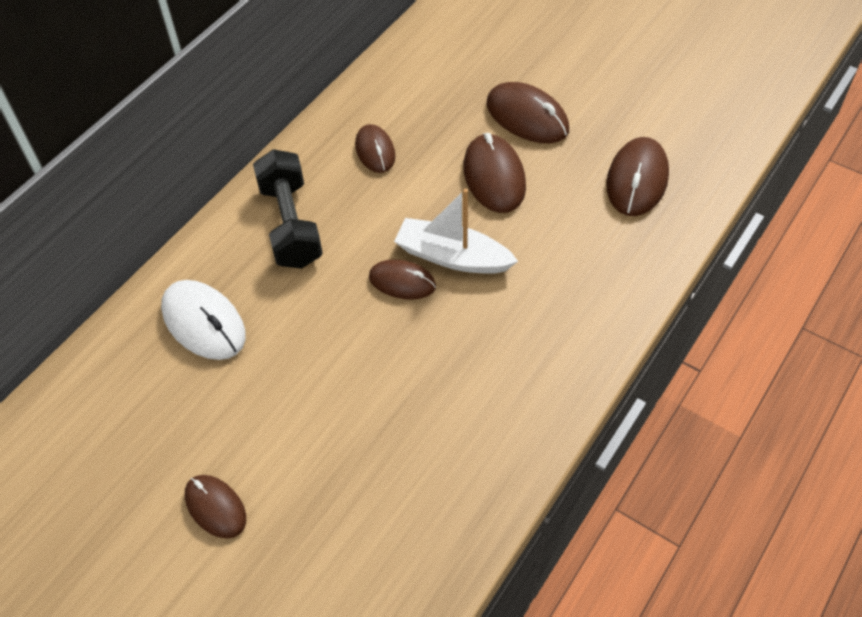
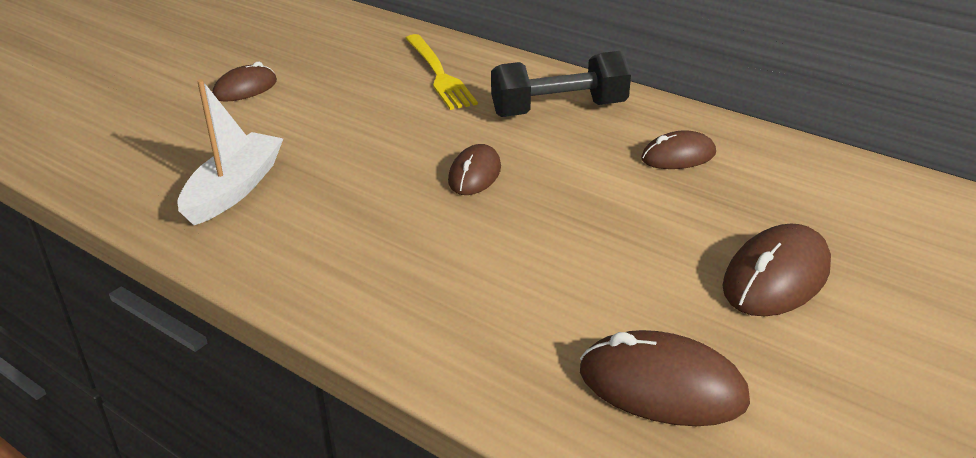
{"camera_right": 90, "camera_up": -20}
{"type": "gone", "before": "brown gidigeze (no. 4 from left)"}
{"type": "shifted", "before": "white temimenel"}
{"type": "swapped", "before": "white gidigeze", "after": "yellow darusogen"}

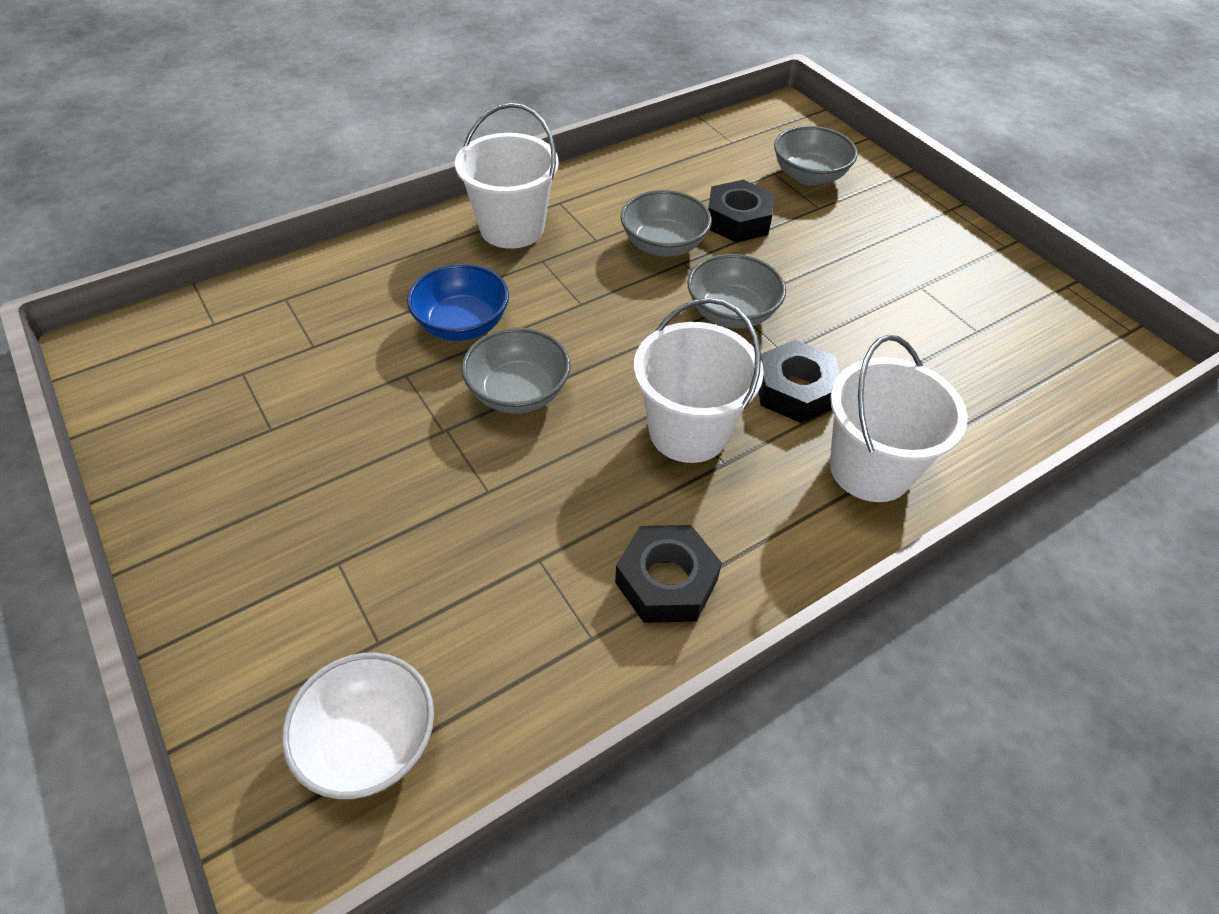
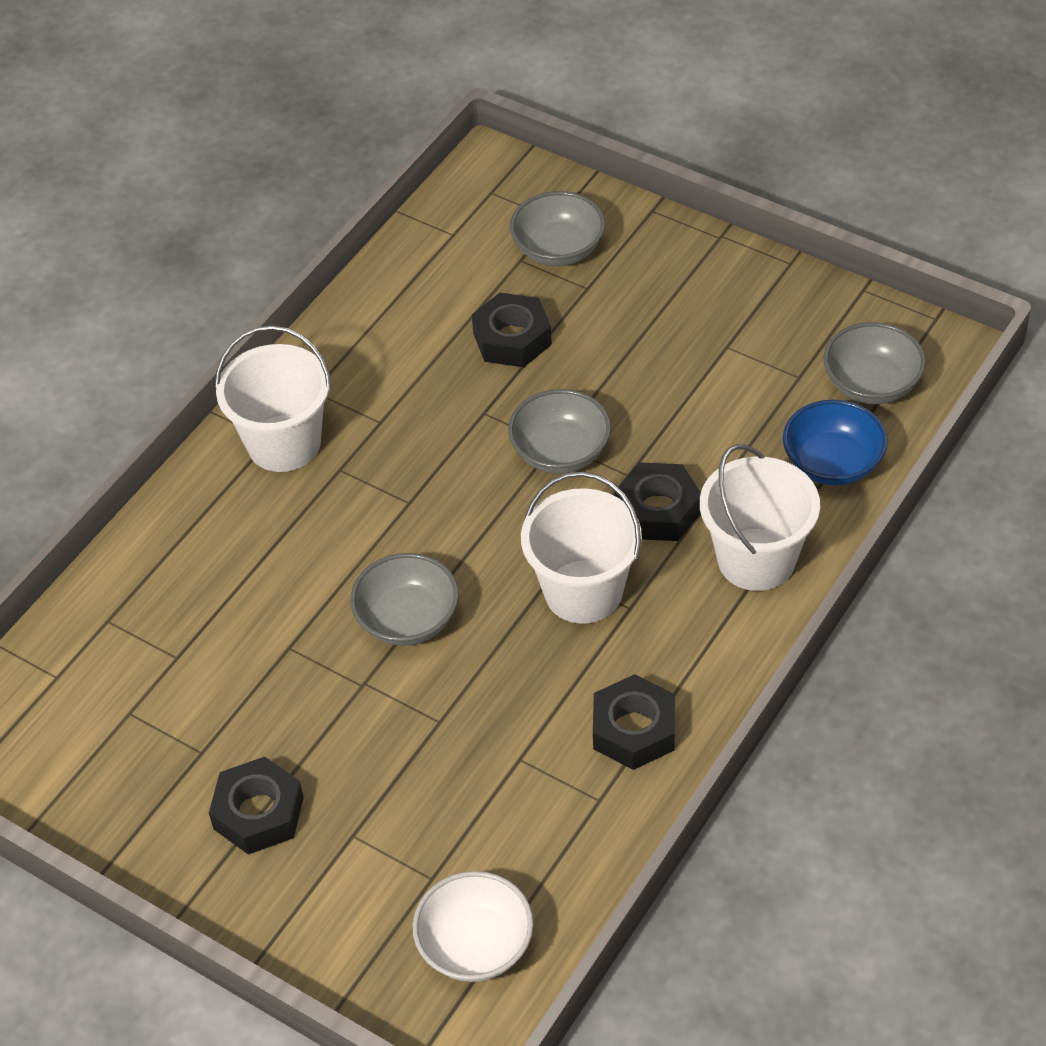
{"camera_right": -20, "camera_up": 0}
{"type": "shifted", "before": "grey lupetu (no. 2 from left in the first image)", "after": "grey lupetu (no. 4 from left)"}
{"type": "shifted", "before": "blue lupetu"}
{"type": "new", "after": "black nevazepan (no. 1 from left)"}

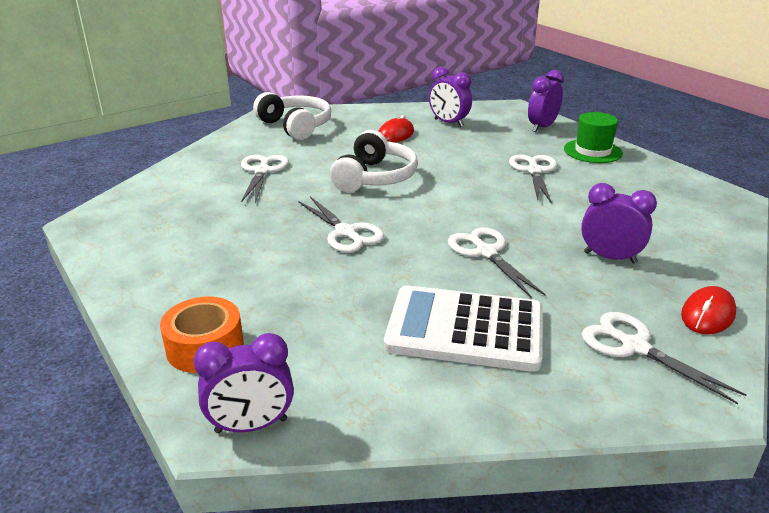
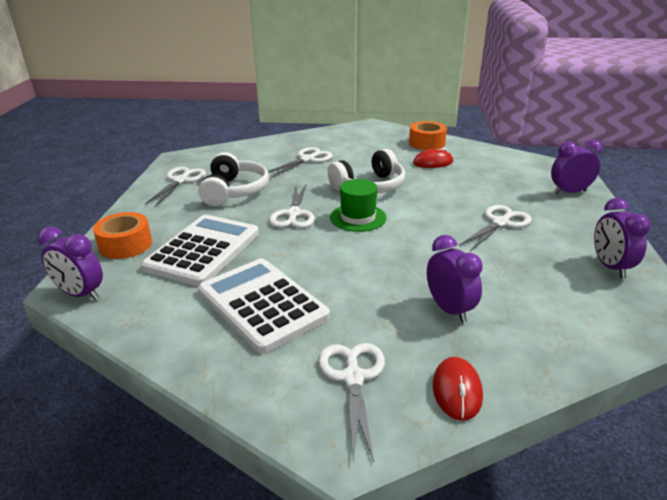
{"camera_right": 40, "camera_up": 0}
{"type": "shifted", "before": "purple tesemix (no. 2 from left in the first image)", "after": "purple tesemix (no. 4 from left)"}
{"type": "shifted", "before": "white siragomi (no. 1 from left)"}
{"type": "shifted", "before": "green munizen"}
{"type": "shifted", "before": "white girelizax (no. 3 from left in the first image)", "after": "white girelizax (no. 1 from left)"}
{"type": "rotated", "before": "red gidigeze (no. 2 from left)", "turn": -75}
{"type": "new", "after": "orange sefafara (no. 2 from left)"}
{"type": "new", "after": "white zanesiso (no. 1 from left)"}

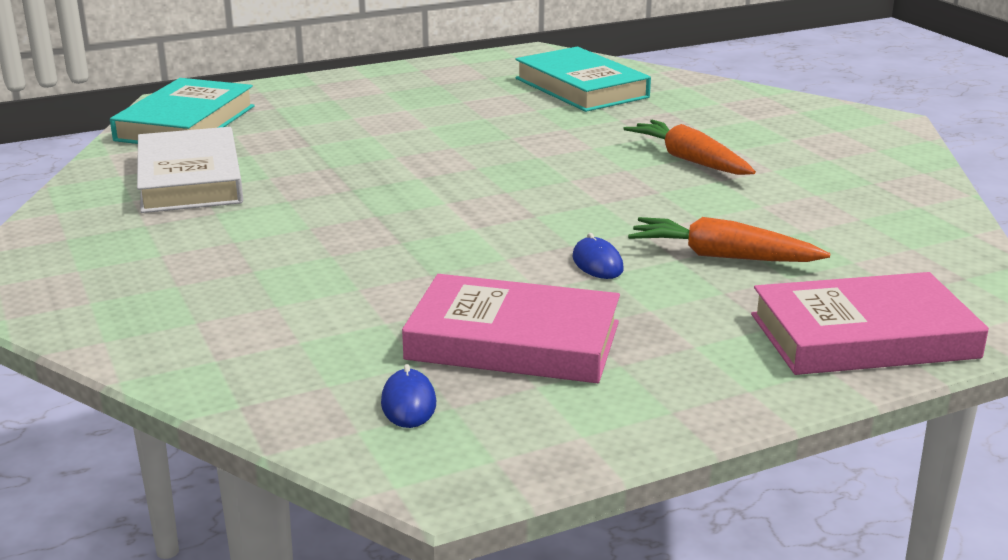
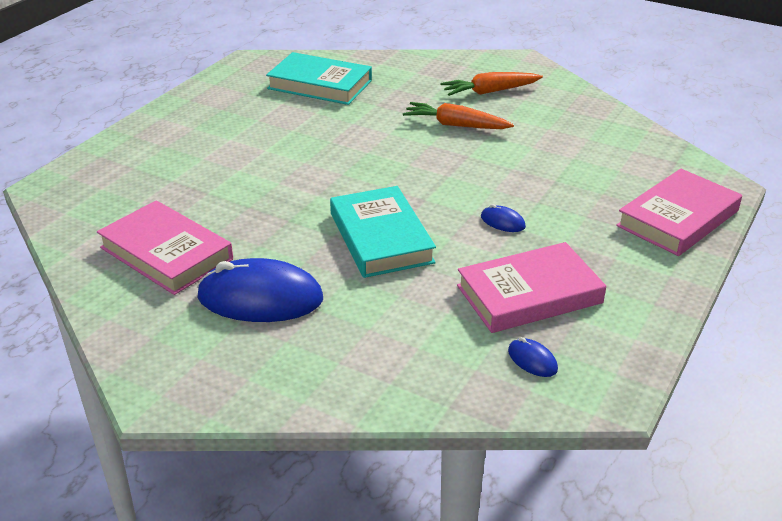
{"camera_right": -35, "camera_up": 10}
{"type": "shifted", "before": "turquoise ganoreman (no. 1 from left in the first image)", "after": "turquoise ganoreman (no. 2 from left)"}
{"type": "repainted", "before": "white ganoreman", "after": "pink ganoreman (no. 1 from left)"}
{"type": "shifted", "before": "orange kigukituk (no. 2 from left)"}
{"type": "new", "after": "blue gidigeze (no. 1 from left)"}

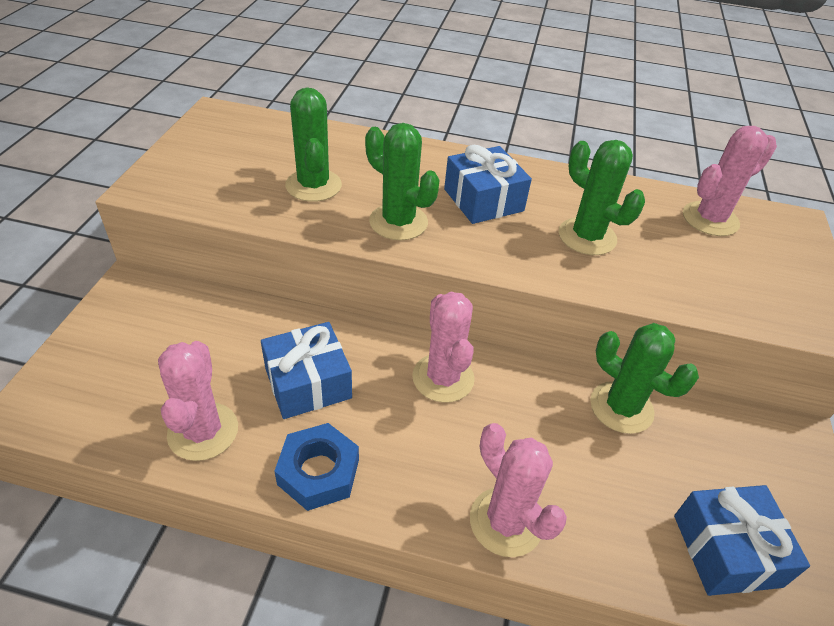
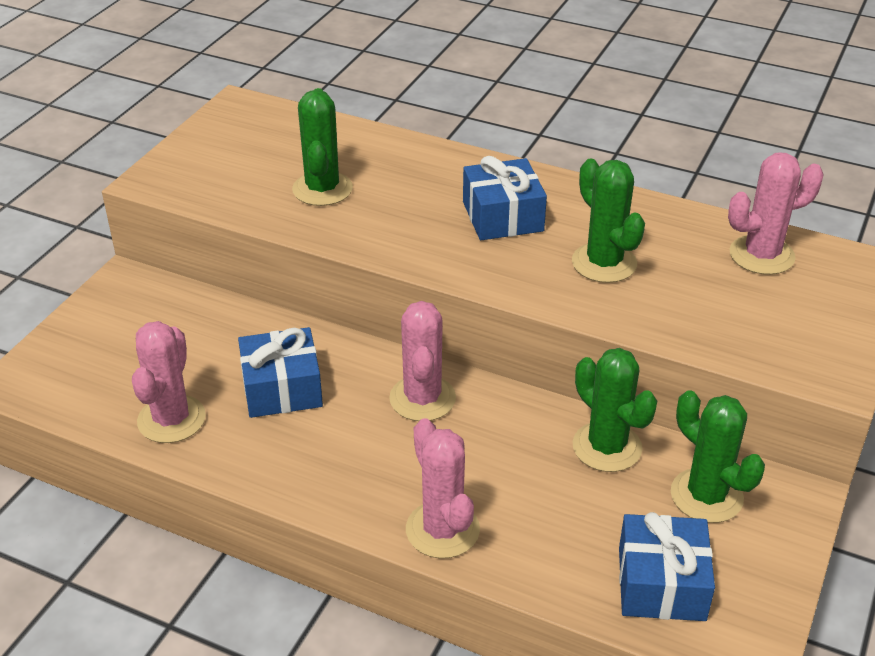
{"camera_right": 15, "camera_up": -5}
{"type": "shifted", "before": "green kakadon (no. 2 from left in the first image)", "after": "green kakadon (no. 4 from left)"}
{"type": "gone", "before": "blue nevazepan"}

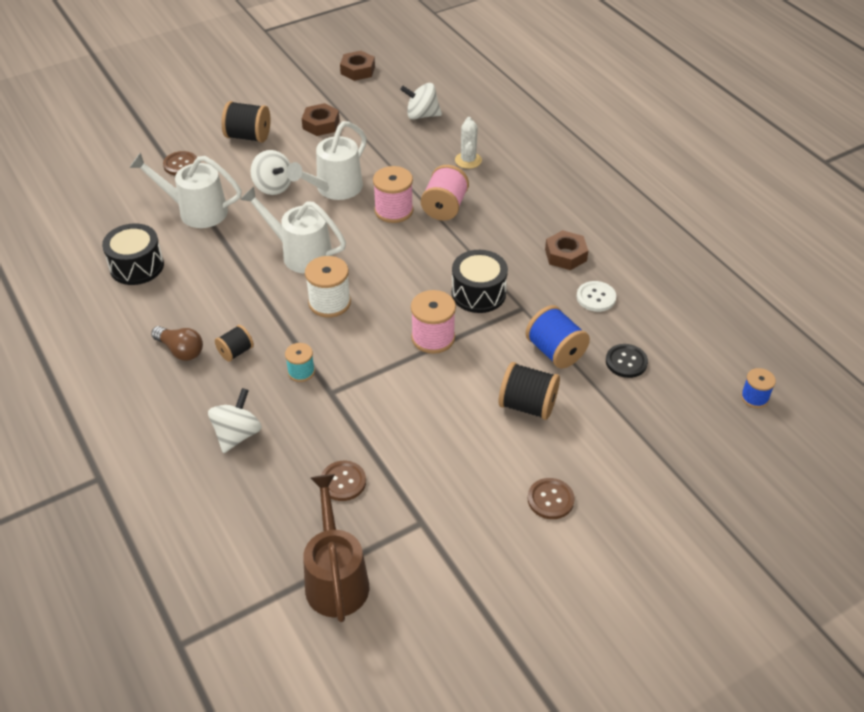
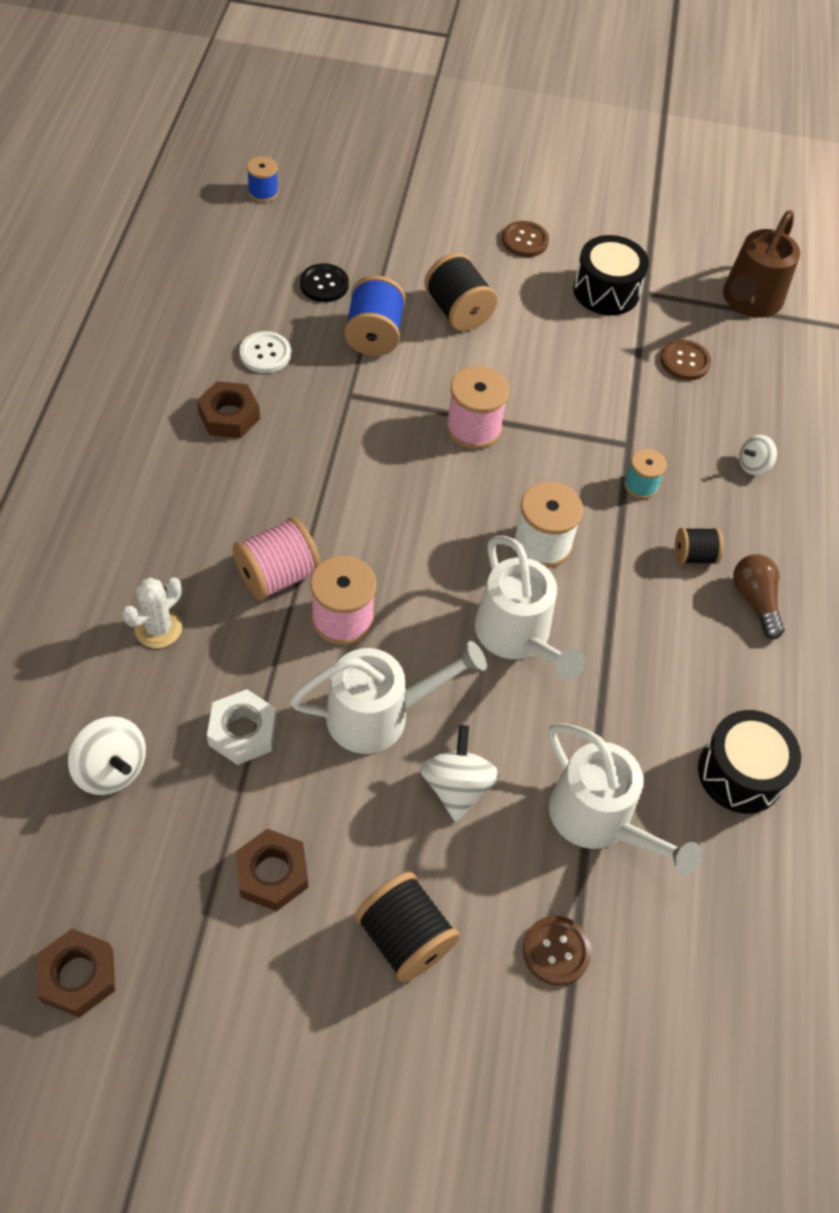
{"camera_right": -145, "camera_up": 10}
{"type": "shifted", "before": "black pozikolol (no. 2 from left in the first image)", "after": "black pozikolol (no. 1 from left)"}
{"type": "scaled", "before": "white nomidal (no. 1 from left in the first image)", "scale": 0.62}
{"type": "new", "after": "white nevazepan"}

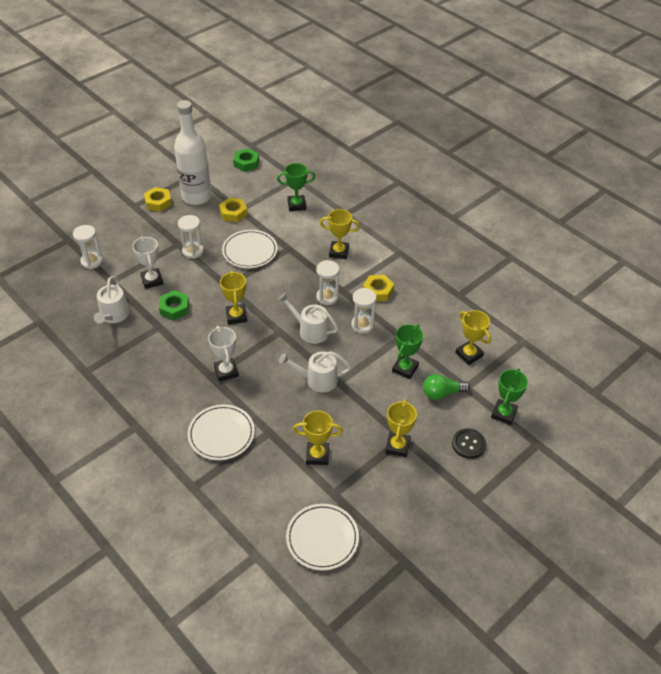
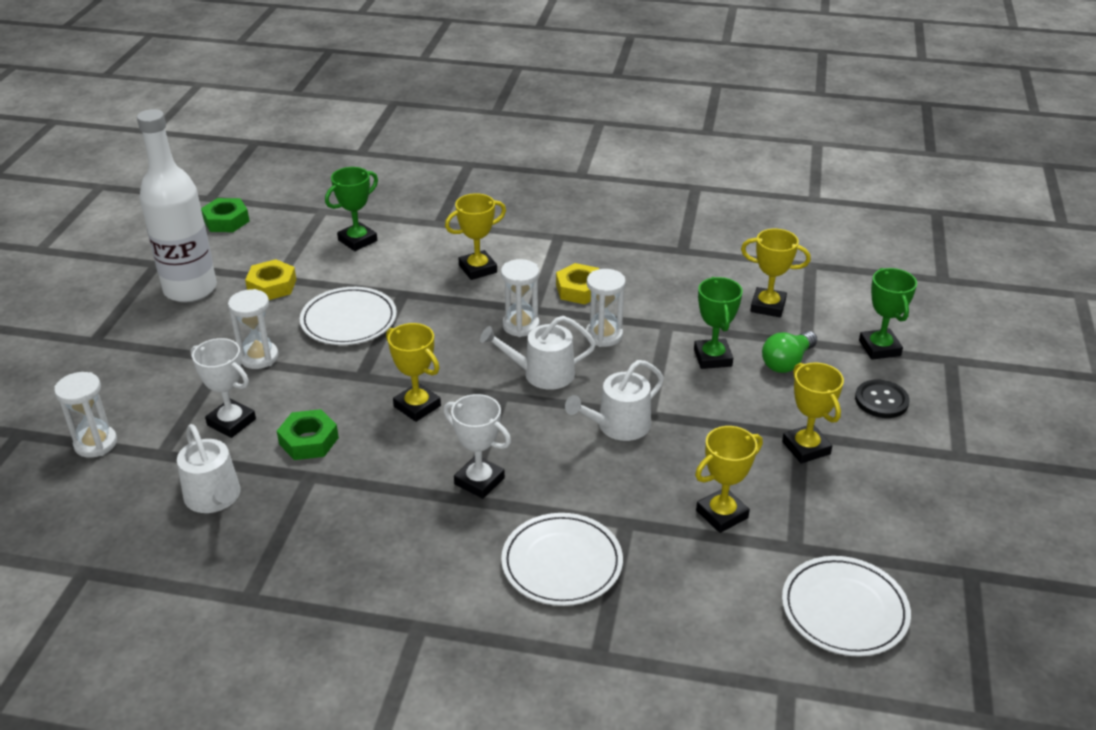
{"camera_right": -35, "camera_up": -10}
{"type": "gone", "before": "yellow nevazepan (no. 1 from left)"}

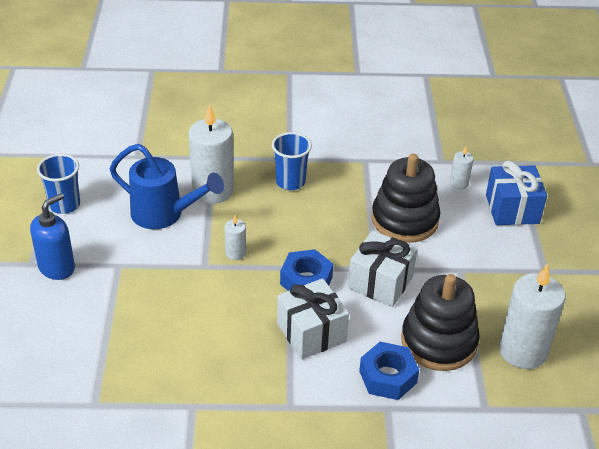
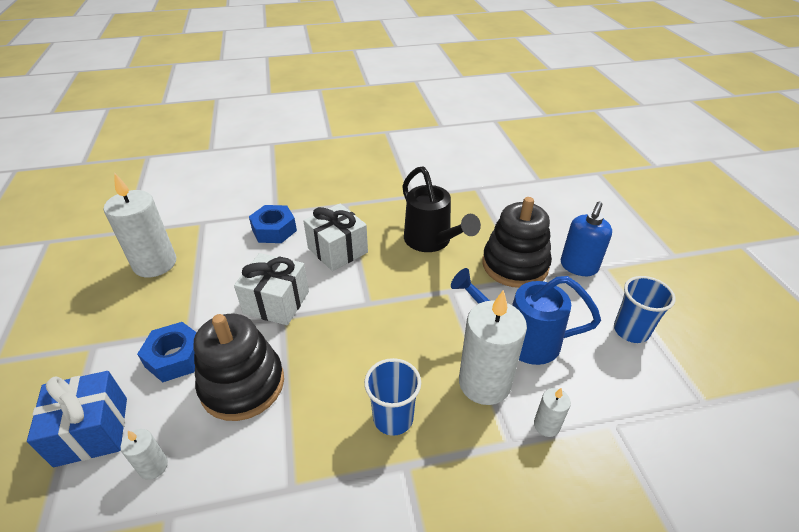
{"camera_right": 170, "camera_up": 0}
{"type": "shifted", "before": "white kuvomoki (no. 2 from left in the first image)", "after": "white kuvomoki (no. 4 from left)"}
{"type": "shifted", "before": "blue nevazepan (no. 1 from left)"}
{"type": "shifted", "before": "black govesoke (no. 2 from left)"}
{"type": "new", "after": "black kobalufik"}

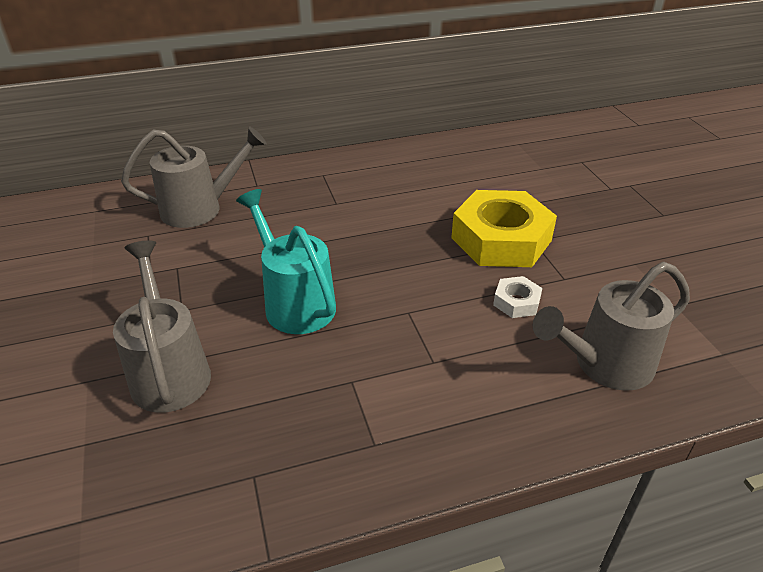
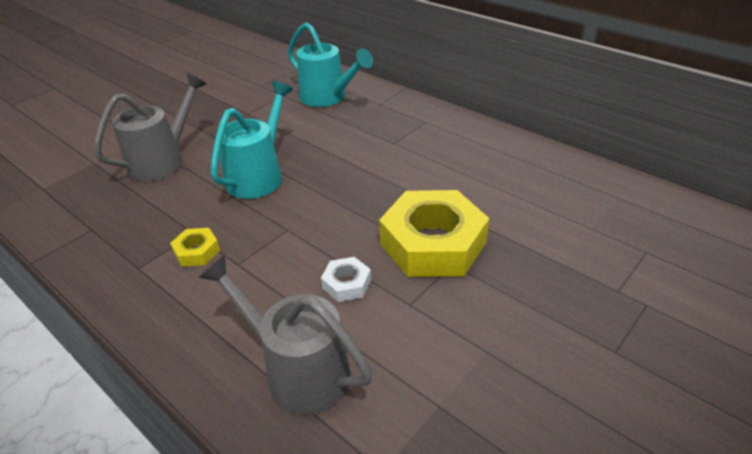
{"camera_right": 60, "camera_up": 0}
{"type": "repainted", "before": "grey kobalufik (no. 2 from left)", "after": "turquoise kobalufik (no. 2 from left)"}
{"type": "new", "after": "yellow nevazepan (no. 1 from left)"}

